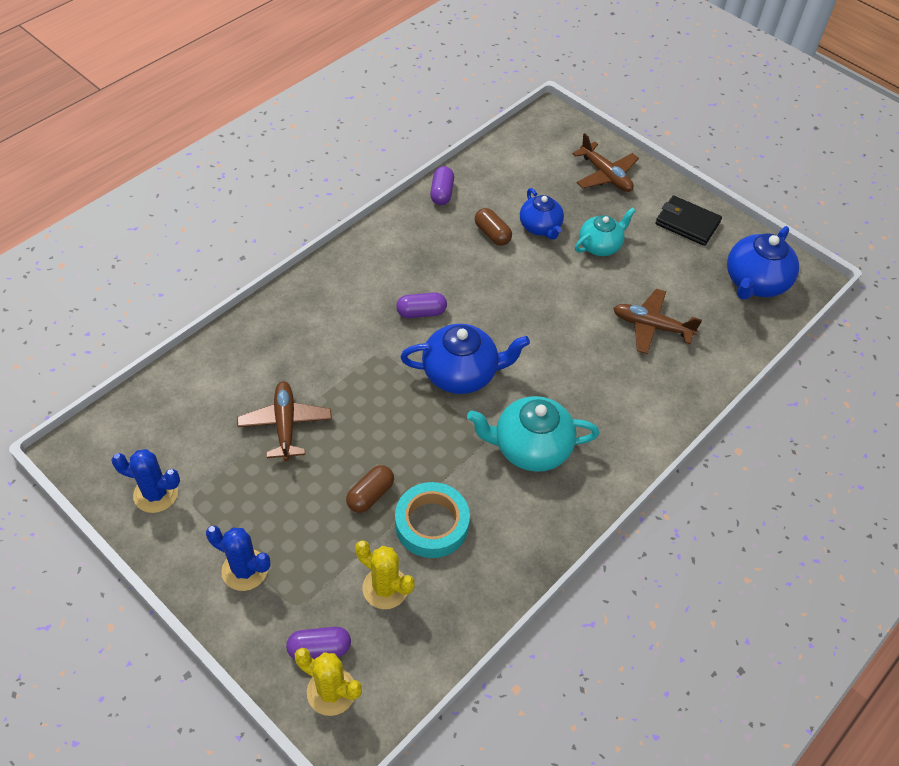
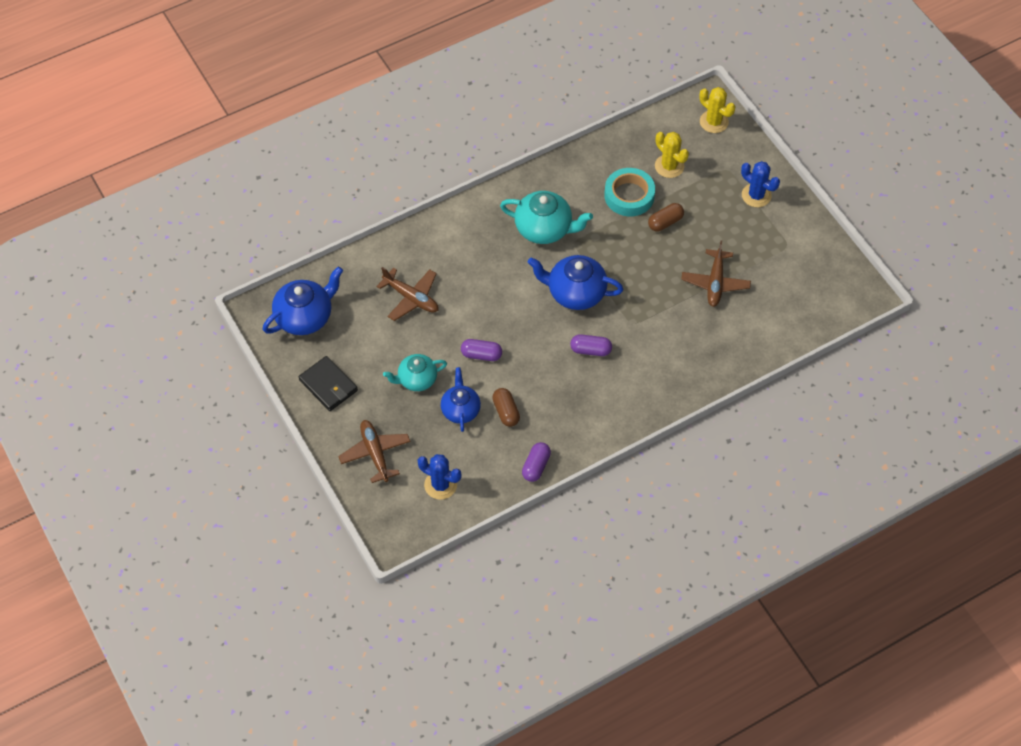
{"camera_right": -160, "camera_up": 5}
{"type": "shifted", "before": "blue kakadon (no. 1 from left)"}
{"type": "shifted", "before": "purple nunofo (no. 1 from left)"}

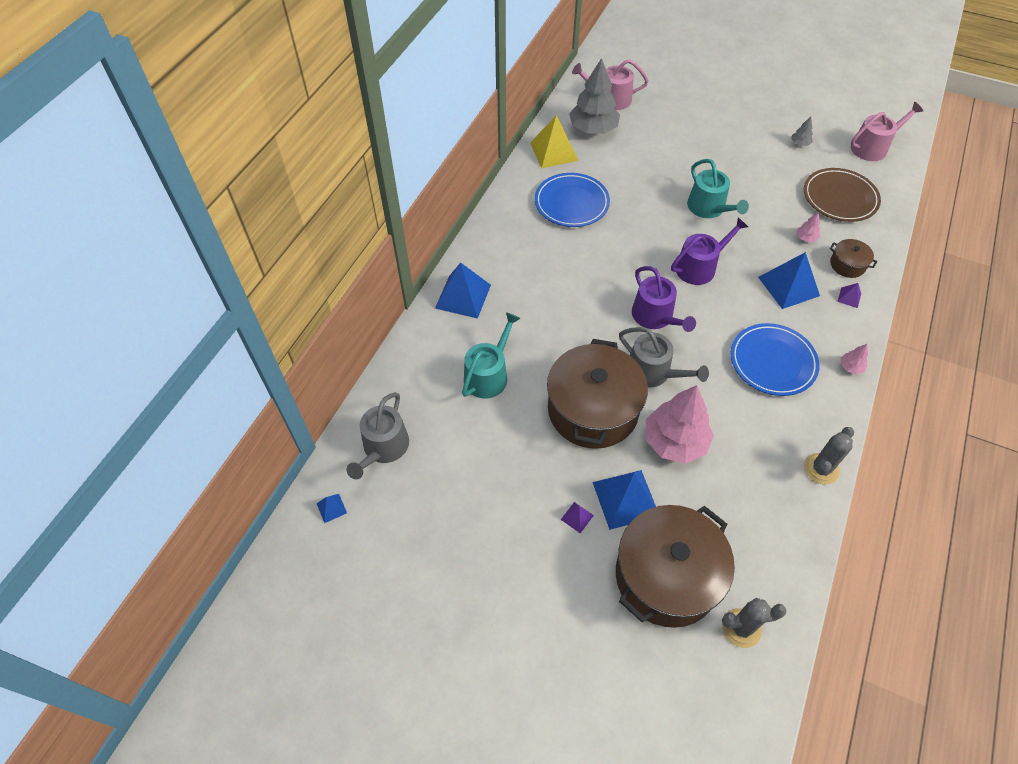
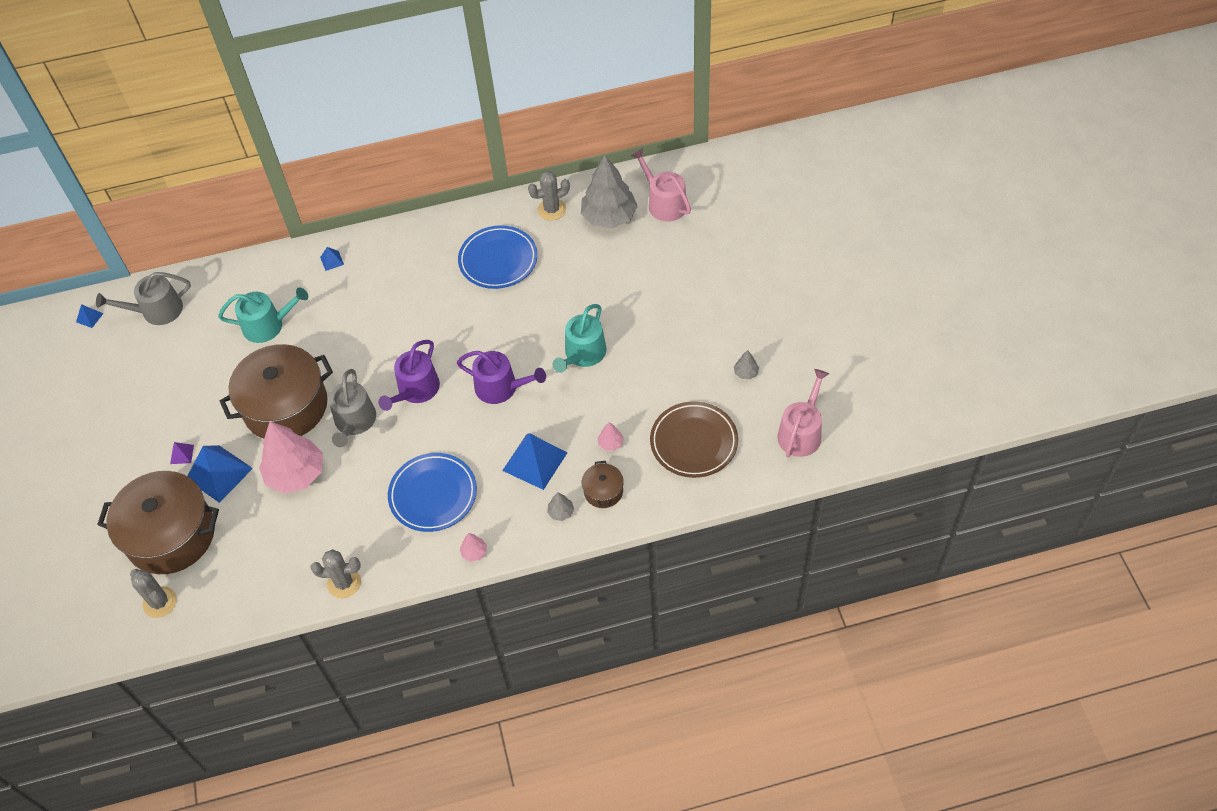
{"camera_right": 55, "camera_up": 0}
{"type": "rotated", "before": "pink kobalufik (no. 2 from left)", "turn": -90}
{"type": "swapped", "before": "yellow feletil", "after": "grey kakadon (no. 3 from left)"}
{"type": "scaled", "before": "blue feletil (no. 2 from left in the first image)", "scale": 0.45}
{"type": "swapped", "before": "purple feletil (no. 2 from left)", "after": "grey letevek (no. 1 from left)"}

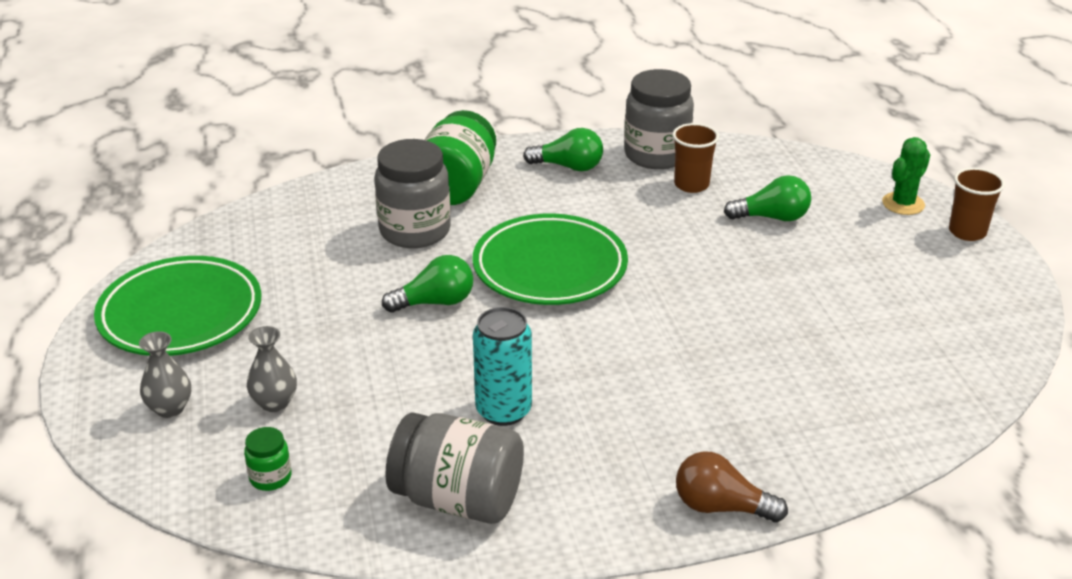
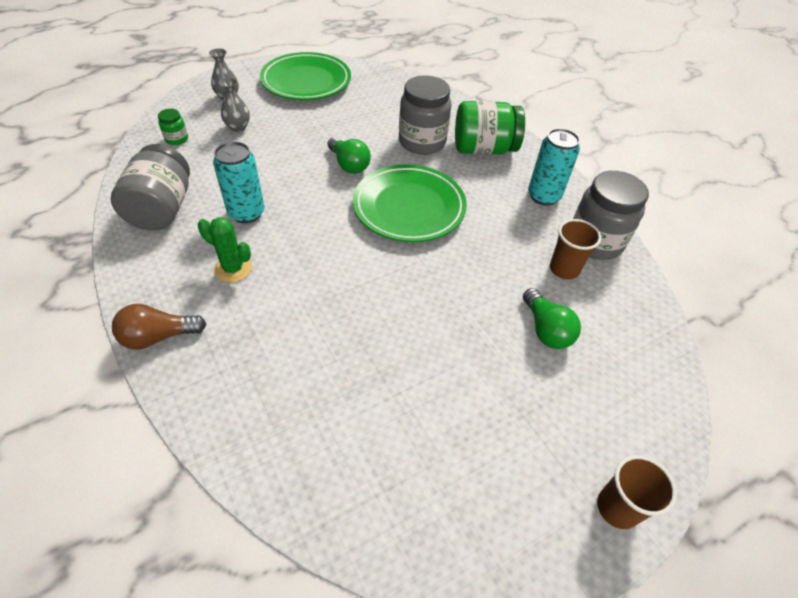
{"camera_right": 70, "camera_up": 15}
{"type": "swapped", "before": "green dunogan (no. 2 from left)", "after": "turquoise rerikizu (no. 2 from left)"}
{"type": "shifted", "before": "green kakadon"}
{"type": "rotated", "before": "brown dunogan", "turn": -105}

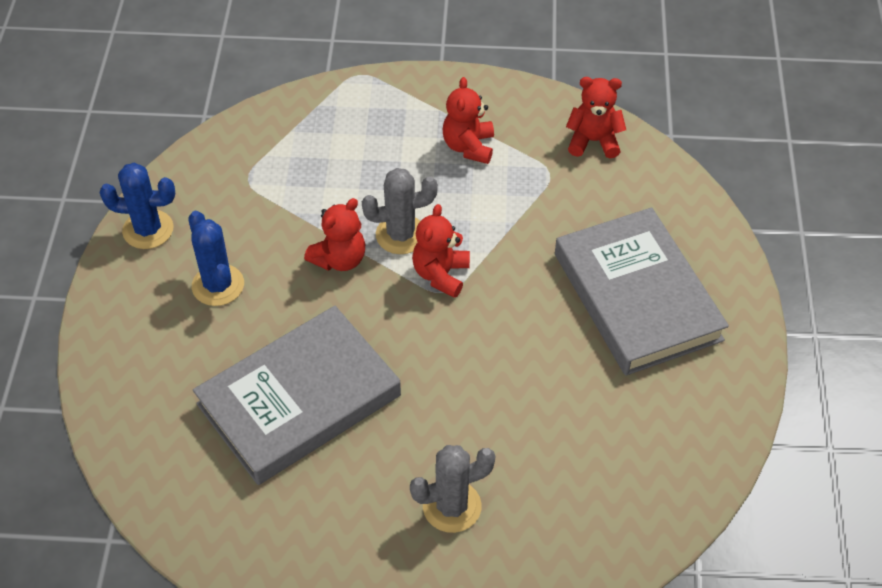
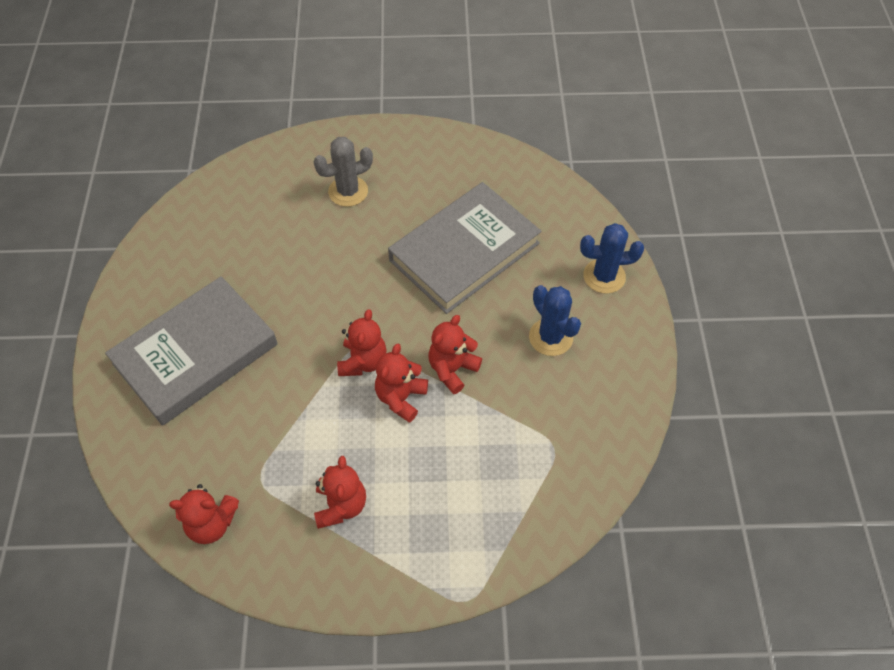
{"camera_right": 175, "camera_up": 5}
{"type": "shifted", "before": "blue kakadon (no. 1 from left in the first image)", "after": "blue kakadon (no. 2 from left)"}
{"type": "swapped", "before": "grey kakadon (no. 1 from left)", "after": "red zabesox (no. 4 from left)"}
{"type": "rotated", "before": "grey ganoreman (no. 2 from left in the first image)", "turn": 75}

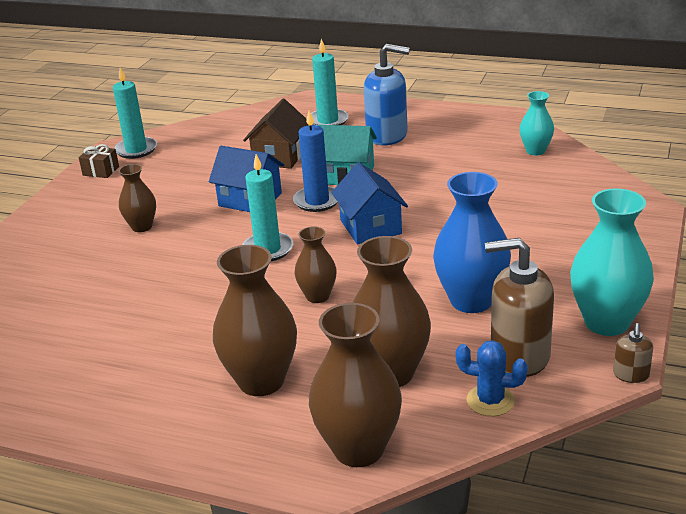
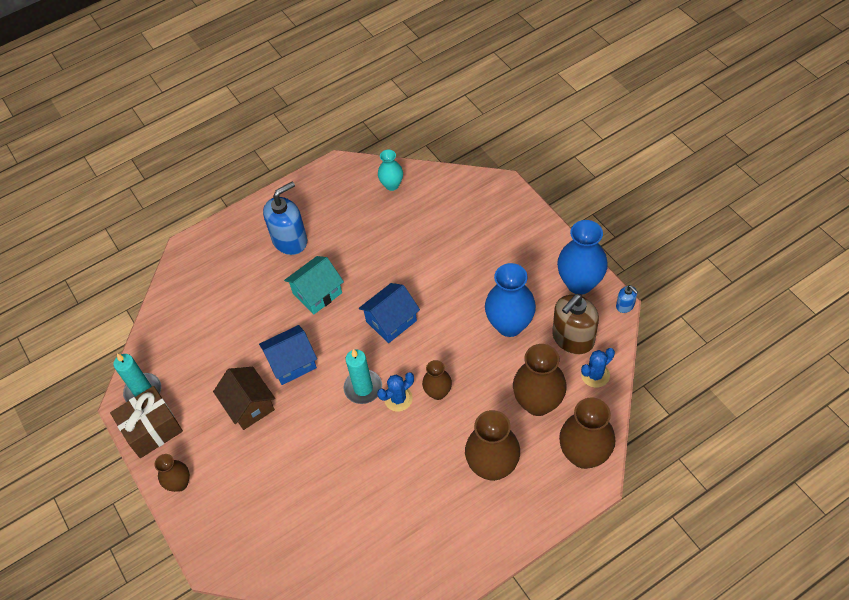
{"camera_right": -50, "camera_up": 25}
{"type": "gone", "before": "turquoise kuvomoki (no. 3 from left)"}
{"type": "shifted", "before": "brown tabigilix"}
{"type": "gone", "before": "blue kuvomoki"}
{"type": "scaled", "before": "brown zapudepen", "scale": 1.95}
{"type": "rotated", "before": "blue tabigilix (no. 2 from left)", "turn": -60}
{"type": "shifted", "before": "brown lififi (no. 1 from left)"}
{"type": "repainted", "before": "turquoise lififi (no. 2 from left)", "after": "blue lififi (no. 2 from left)"}
{"type": "repainted", "before": "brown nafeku (no. 2 from left)", "after": "blue nafeku (no. 2 from left)"}
{"type": "new", "after": "blue kakadon (no. 1 from left)"}

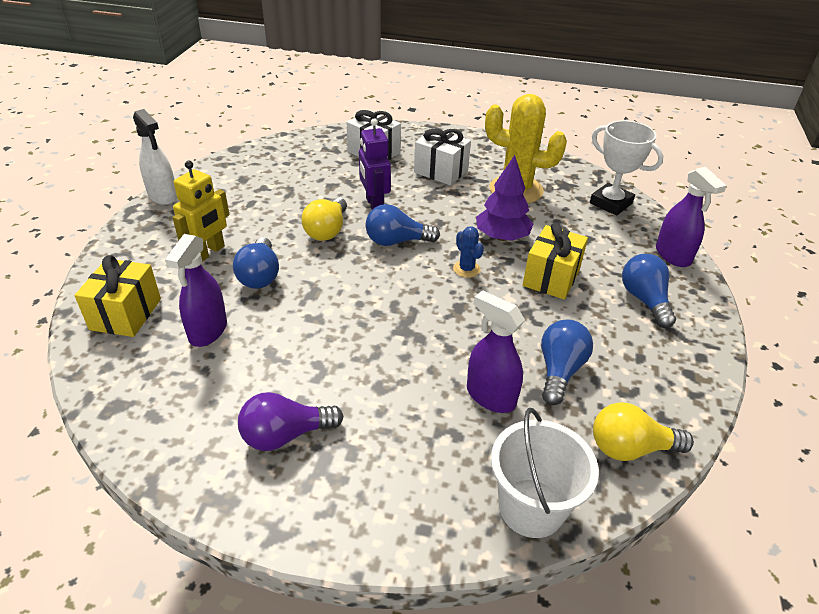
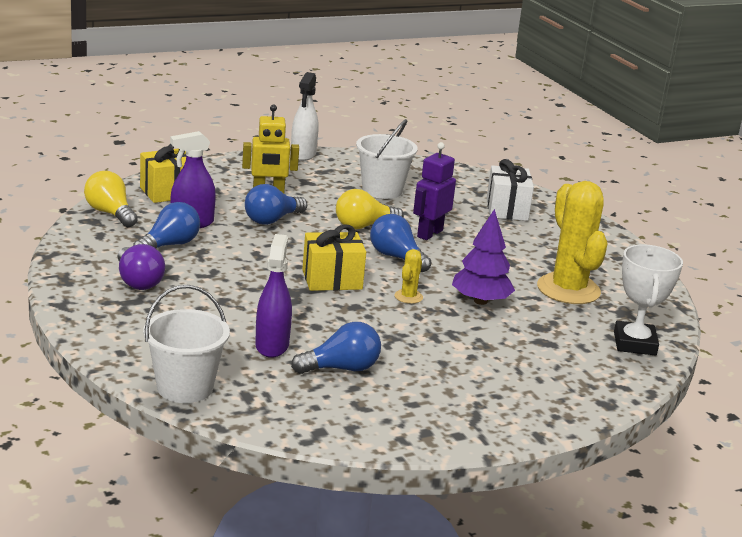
{"camera_right": 50, "camera_up": -15}
{"type": "gone", "before": "white zapudepen (no. 2 from left)"}
{"type": "gone", "before": "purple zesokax (no. 3 from left)"}
{"type": "shifted", "before": "yellow zapudepen (no. 2 from left)"}
{"type": "repainted", "before": "blue kakadon", "after": "yellow kakadon (no. 1 from left)"}
{"type": "shifted", "before": "blue dunogan (no. 4 from left in the first image)", "after": "blue dunogan (no. 1 from left)"}
{"type": "rotated", "before": "purple dunogan", "turn": -150}
{"type": "shifted", "before": "yellow dunogan (no. 2 from left in the first image)", "after": "yellow dunogan (no. 1 from left)"}
{"type": "new", "after": "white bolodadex (no. 2 from left)"}

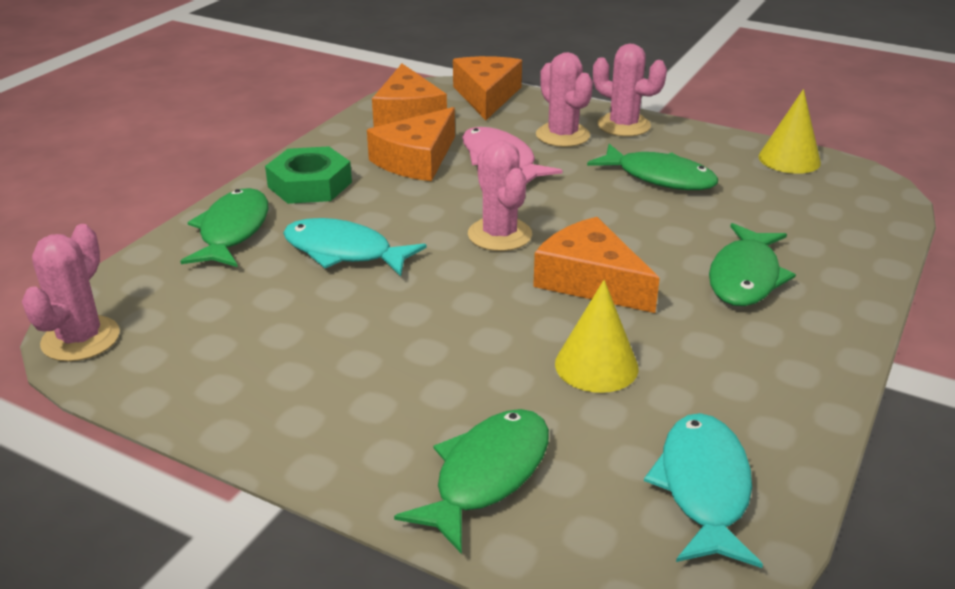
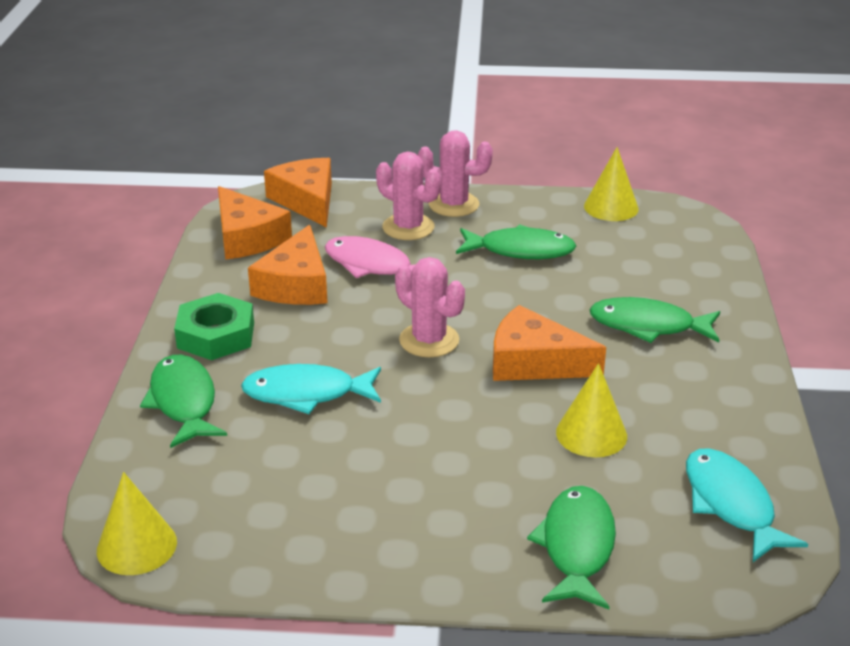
{"camera_right": -25, "camera_up": 0}
{"type": "rotated", "before": "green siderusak (no. 4 from left)", "turn": 105}
{"type": "swapped", "before": "pink kakadon (no. 1 from left)", "after": "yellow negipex (no. 1 from left)"}

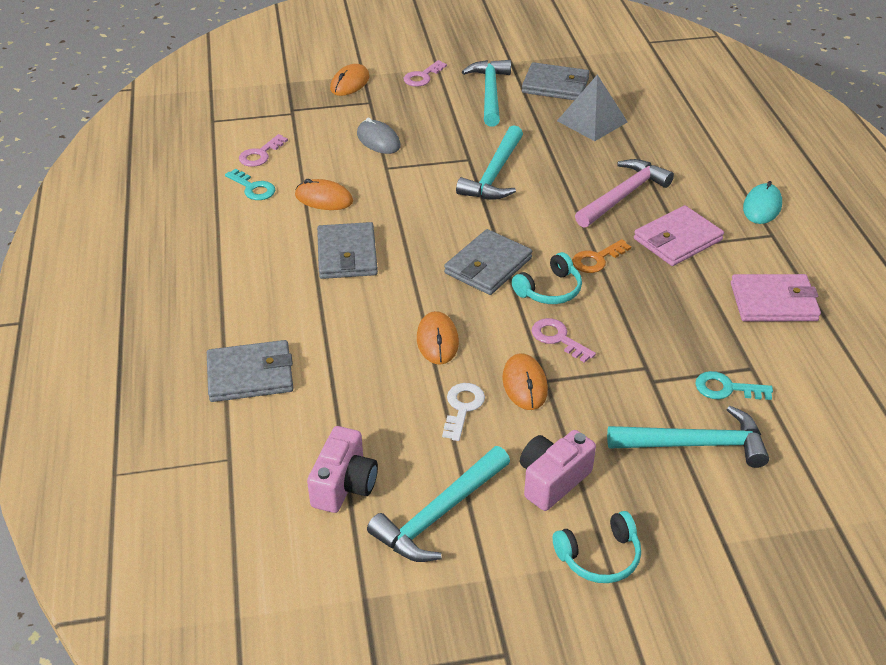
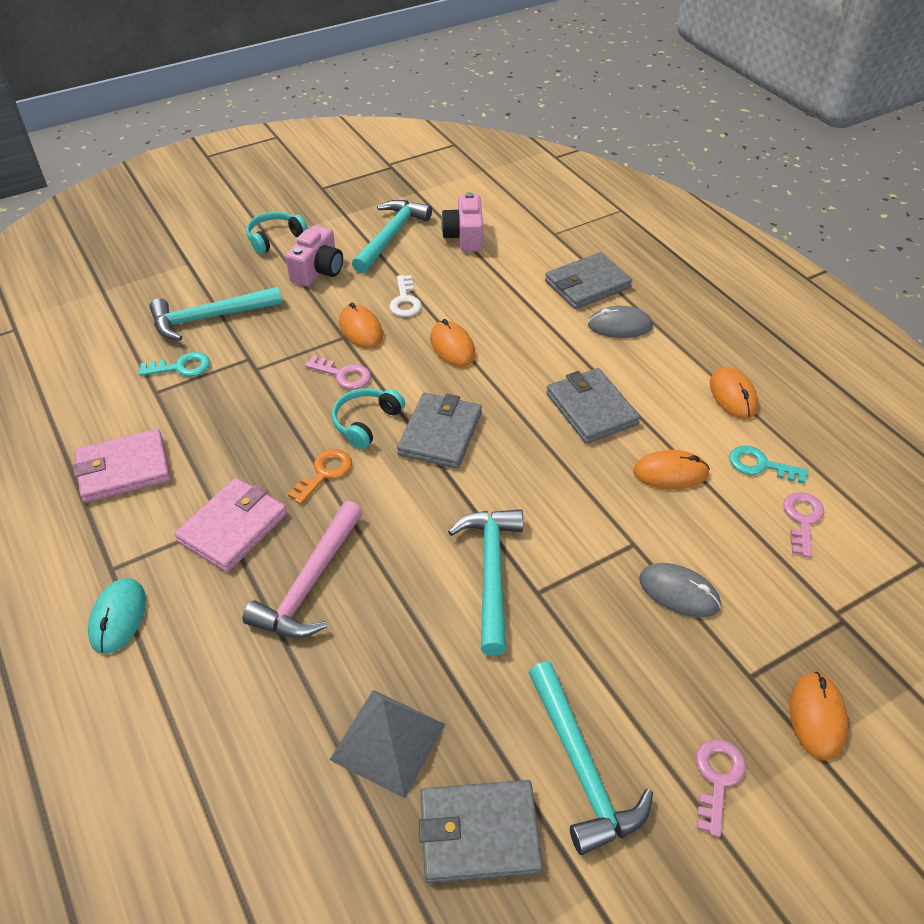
{"camera_right": 160, "camera_up": 5}
{"type": "new", "after": "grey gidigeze (no. 1 from left)"}
{"type": "new", "after": "orange gidigeze (no. 4 from left)"}

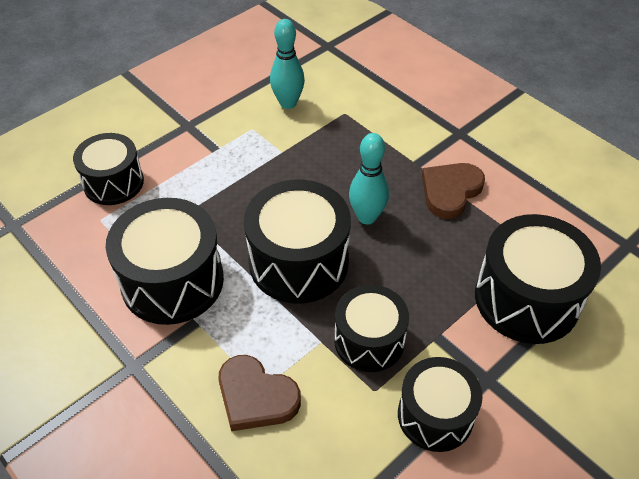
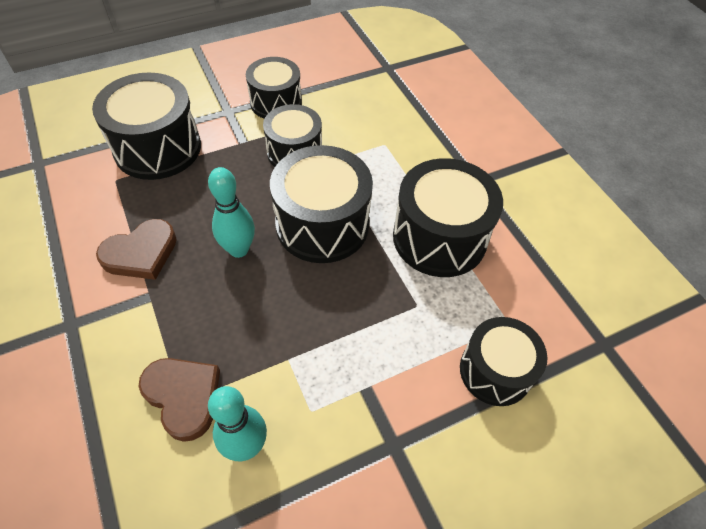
{"camera_right": -165, "camera_up": 5}
{"type": "shifted", "before": "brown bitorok (no. 1 from left in the first image)", "after": "brown bitorok (no. 2 from left)"}

